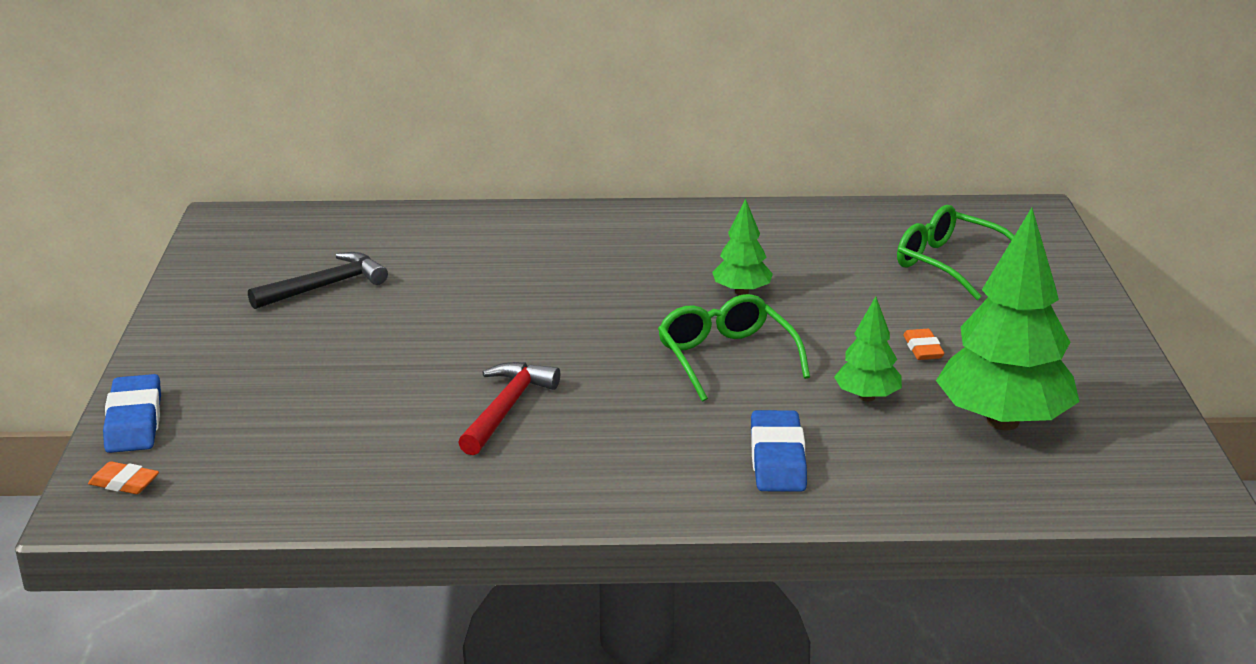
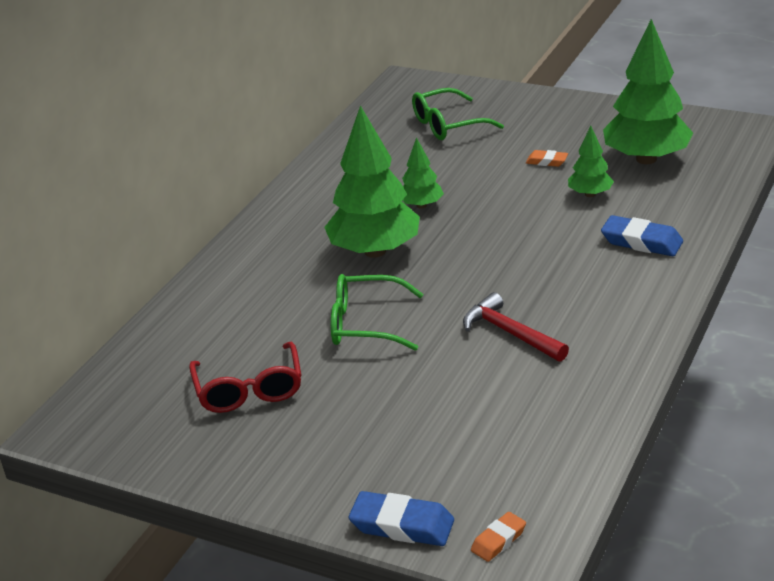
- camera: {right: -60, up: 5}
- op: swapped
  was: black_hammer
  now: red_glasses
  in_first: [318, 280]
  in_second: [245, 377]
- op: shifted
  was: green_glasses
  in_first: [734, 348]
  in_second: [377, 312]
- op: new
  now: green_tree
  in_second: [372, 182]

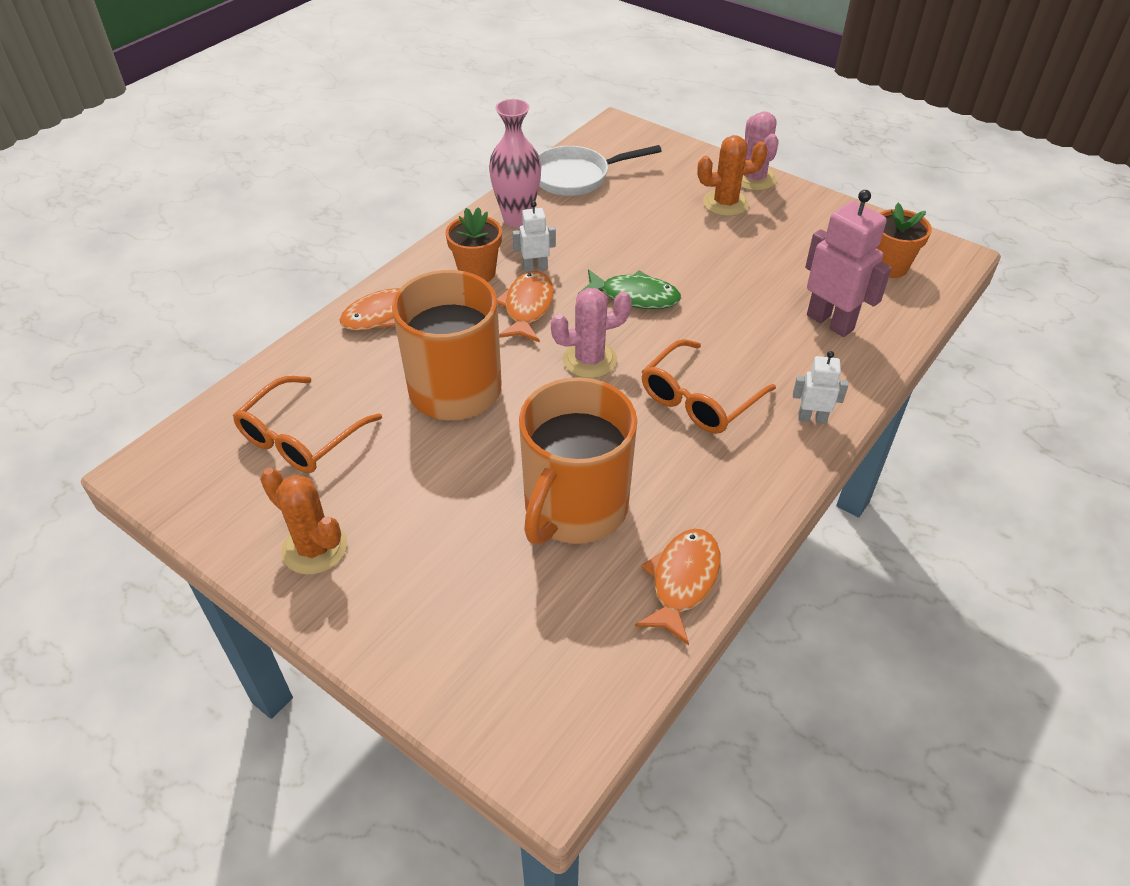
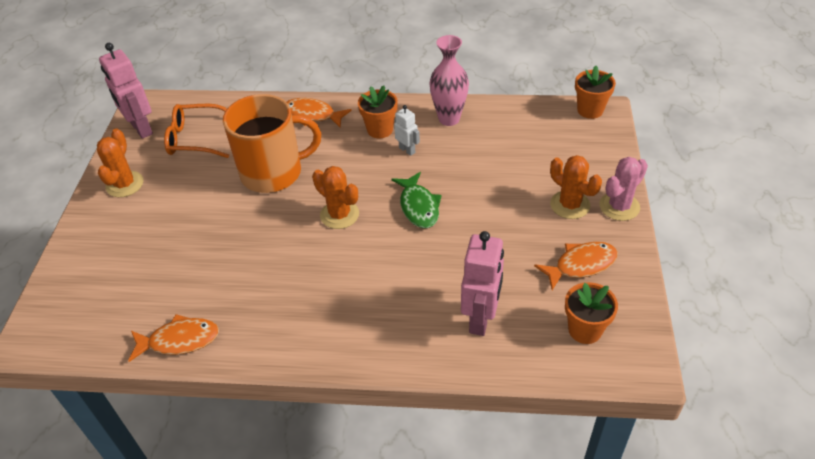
- camera: {right: 60, up: 0}
- op: shifted
  was: orange_fish
  in_first: [525, 306]
  in_second: [576, 266]
- op: gone
  was: orange_mug
  in_first: [578, 461]
- op: gone
  was: white_pan
  in_first: [600, 170]
- op: repainted
  was: pink_cactus
  now: orange_cactus
  in_first: [591, 333]
  in_second: [335, 197]
- op: gone
  was: orange_glasses
  in_first: [708, 386]
- op: gone
  was: white_robot
  in_first: [820, 387]
- op: new
  now: pink_robot
  in_second: [126, 91]
- op: new
  now: orange_flower_pot
  in_second: [595, 92]

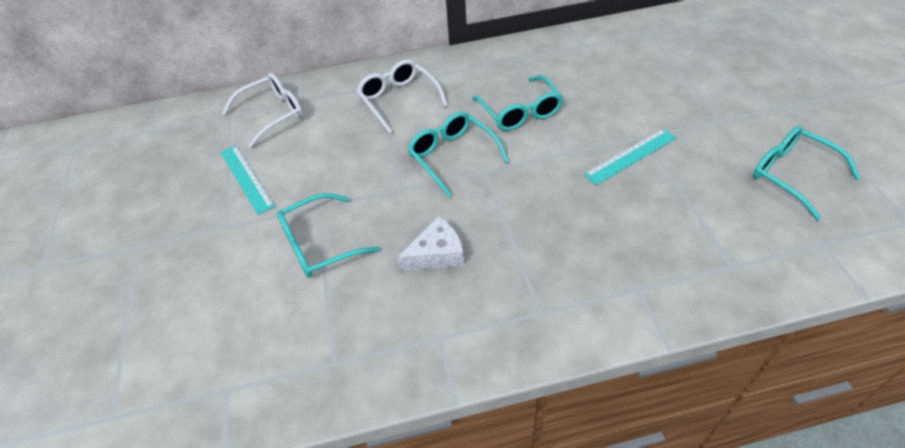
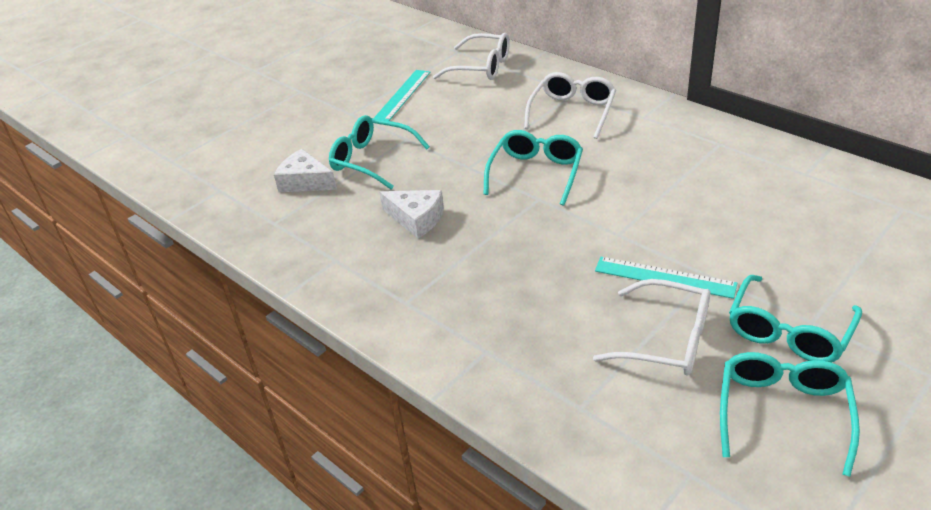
- camera: {right: 55, up: -10}
- op: shifted
  was: turquoise_glasses
  in_first: [517, 103]
  in_second: [795, 319]
- op: new
  now: white_cheese
  in_second: [305, 170]
- op: new
  now: white_glasses
  in_second: [651, 327]

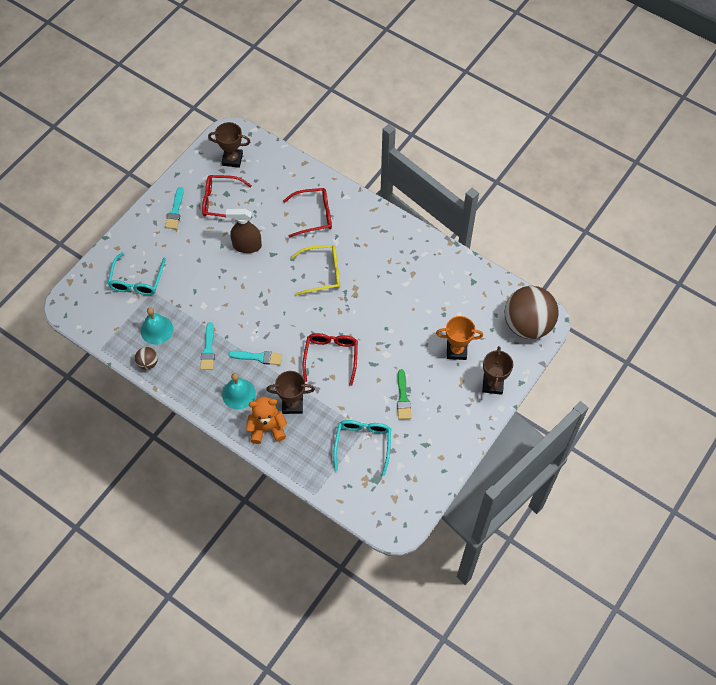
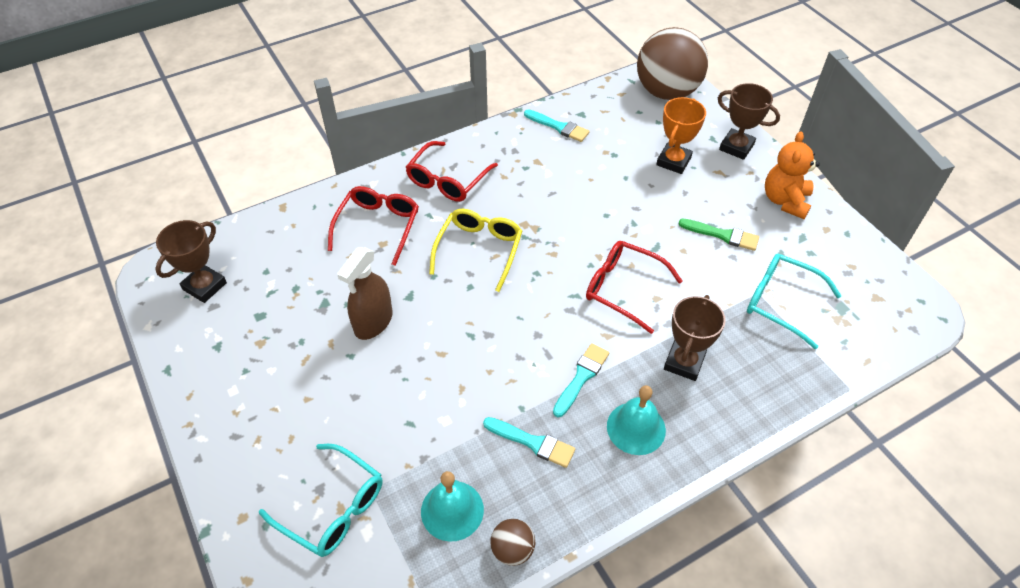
- camera: {right: -65, up: -10}
- op: shifted
  was: turquoise_brush
  in_first: [174, 208]
  in_second: [557, 125]
- op: shifted
  was: red_glasses
  in_first: [227, 196]
  in_second: [451, 171]
- op: shifted
  was: orange_teddy_bear
  in_first: [266, 420]
  in_second: [792, 175]

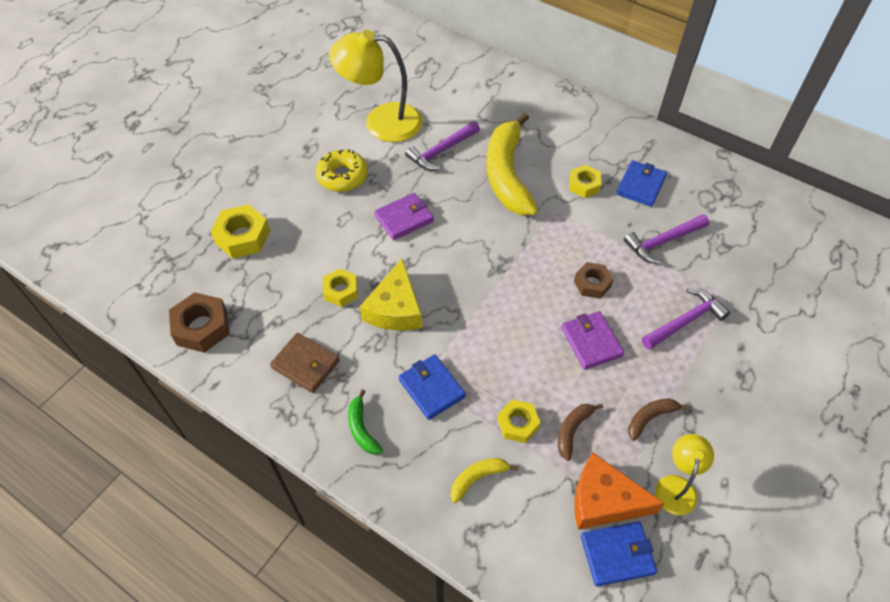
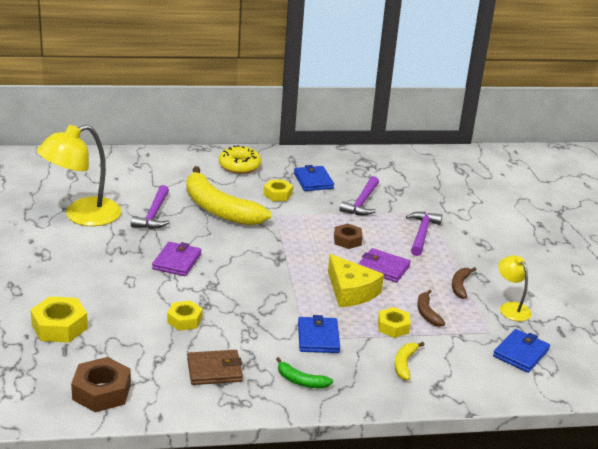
- camera: {right: -45, up: -25}
- op: shifted
  was: yellow_donut
  in_first: [342, 170]
  in_second: [240, 159]
- op: shifted
  was: yellow_cheese
  in_first: [391, 294]
  in_second: [356, 280]
- op: rotated
  was: blue_wallet
  in_first: [432, 387]
  in_second: [319, 334]
  clockwise: 75
- op: gone
  was: orange_cheese
  in_first: [619, 490]

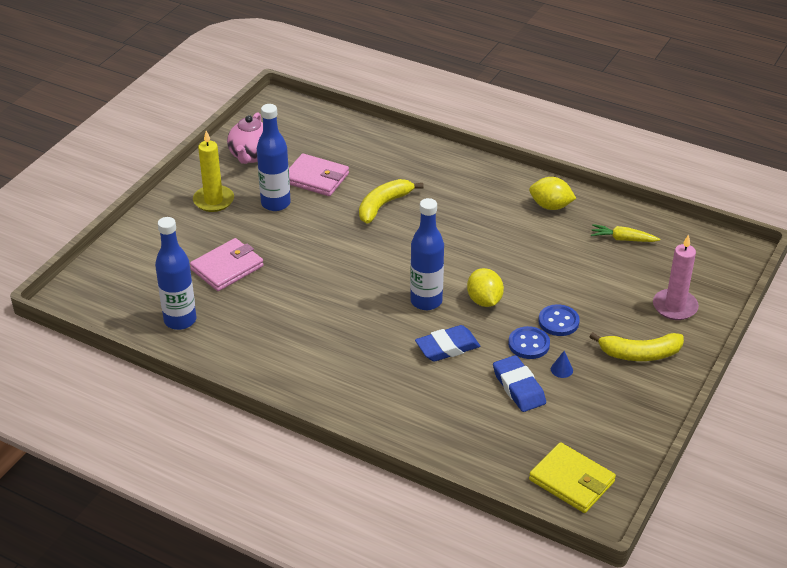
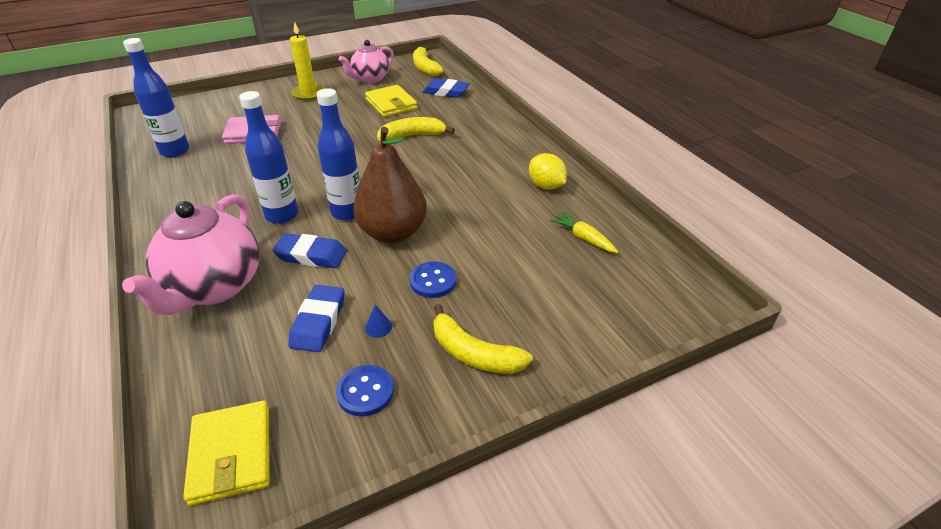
- camera: {right: 35, up: 0}
- op: shifted
  was: blue_bottle
  in_first: [274, 157]
  in_second: [268, 157]
- op: repainted
  was: pink_wallet
  now: yellow_wallet
  in_first: [319, 174]
  in_second: [391, 101]
- op: swapped
  was: yellow_lemon
  now: brown_pear
  in_first: [485, 287]
  in_second: [390, 185]
- op: shifted
  was: blue_button
  in_first: [529, 342]
  in_second: [365, 391]
- op: gone
  was: pink_candle
  in_first: [676, 277]
- op: new
  now: pink_teapot
  in_second: [191, 254]
- op: new
  now: yellow_banana
  in_second: [428, 61]
- op: new
  now: blue_eraser
  in_second: [446, 88]

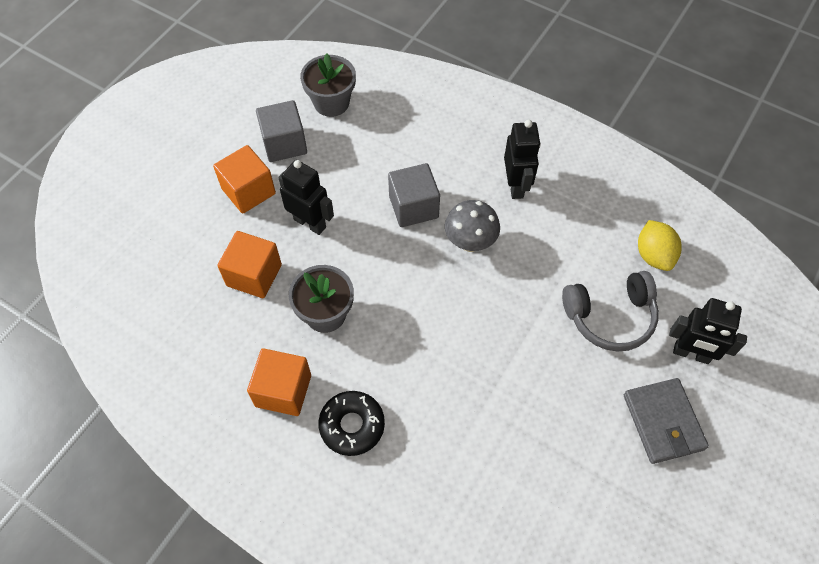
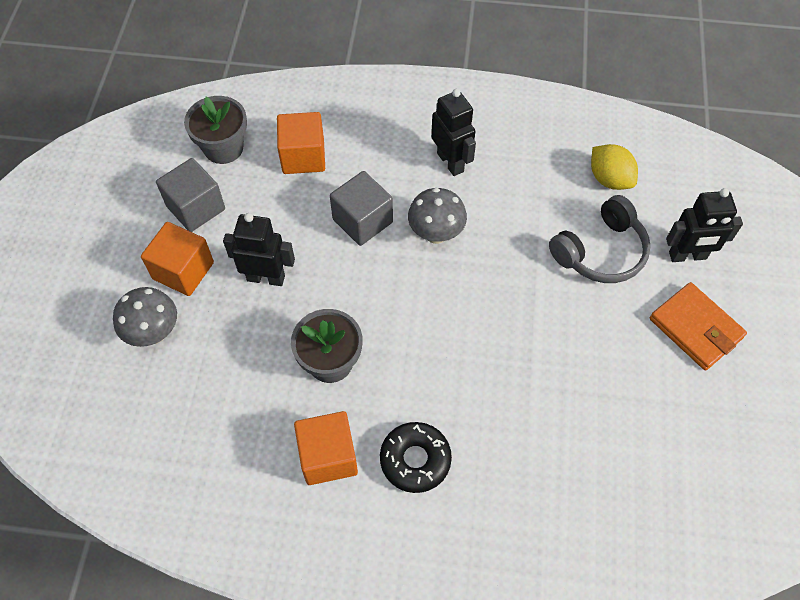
- camera: {right: -25, up: 0}
- op: shifted
  was: orange_cube
  in_first: [249, 264]
  in_second: [301, 143]
- op: repainted
  was: grey_wallet
  now: orange_wallet
  in_first: [666, 421]
  in_second: [698, 326]
- op: new
  now: grey_mushroom
  in_second: [145, 317]

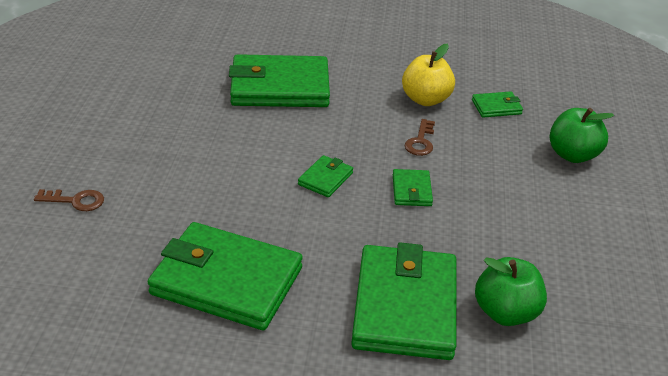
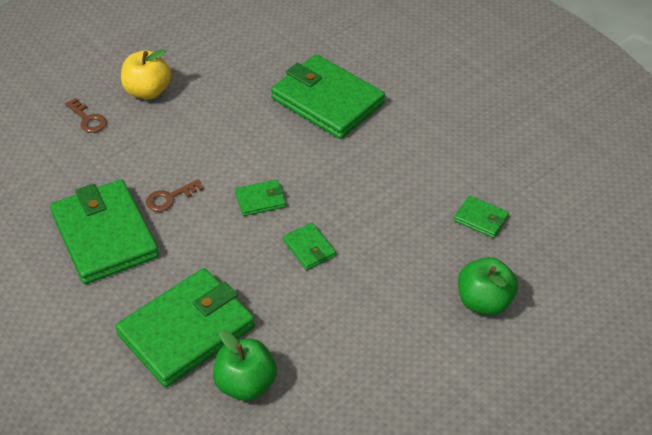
- camera: {right: 45, up: 10}
- op: rotated
  was: green_wallet
  in_first: [413, 187]
  in_second: [309, 246]
  clockwise: -75
- op: shifted
  was: yellow_apple
  in_first: [428, 75]
  in_second: [146, 74]
- op: shifted
  was: brown_key
  in_first: [419, 137]
  in_second: [175, 195]

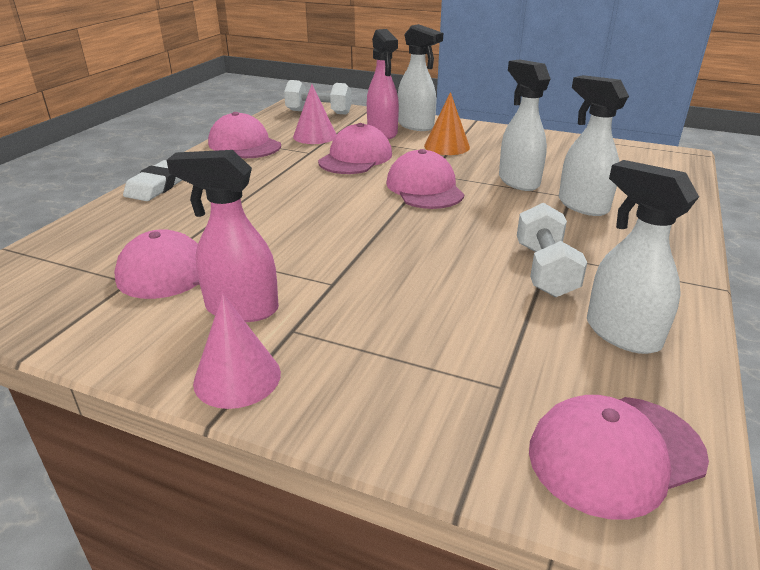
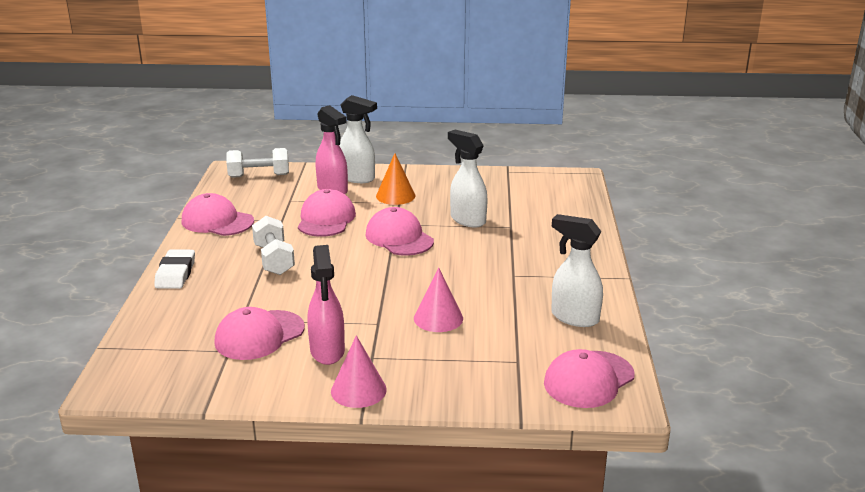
- camera: {right: -20, up: -5}
- op: rotated
  was: pink_spray_bottle
  in_first: [223, 236]
  in_second: [326, 305]
  clockwise: -90
- op: shifted
  was: pink_cone
  in_first: [315, 114]
  in_second: [438, 299]
- op: shifted
  was: white_dumbbell
  in_first: [552, 250]
  in_second: [273, 245]
- op: gone
  was: white_spray_bottle
  in_first: [594, 145]

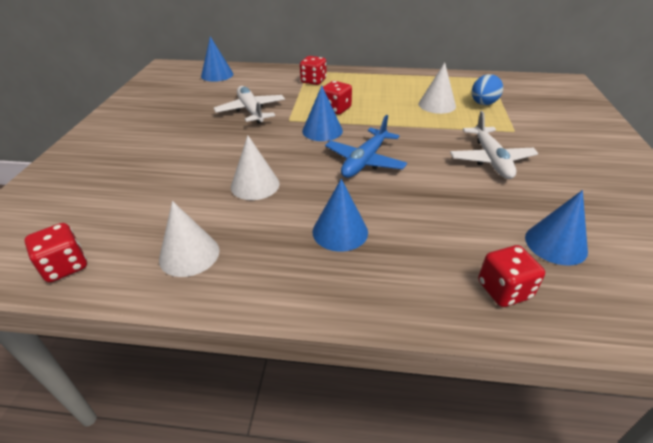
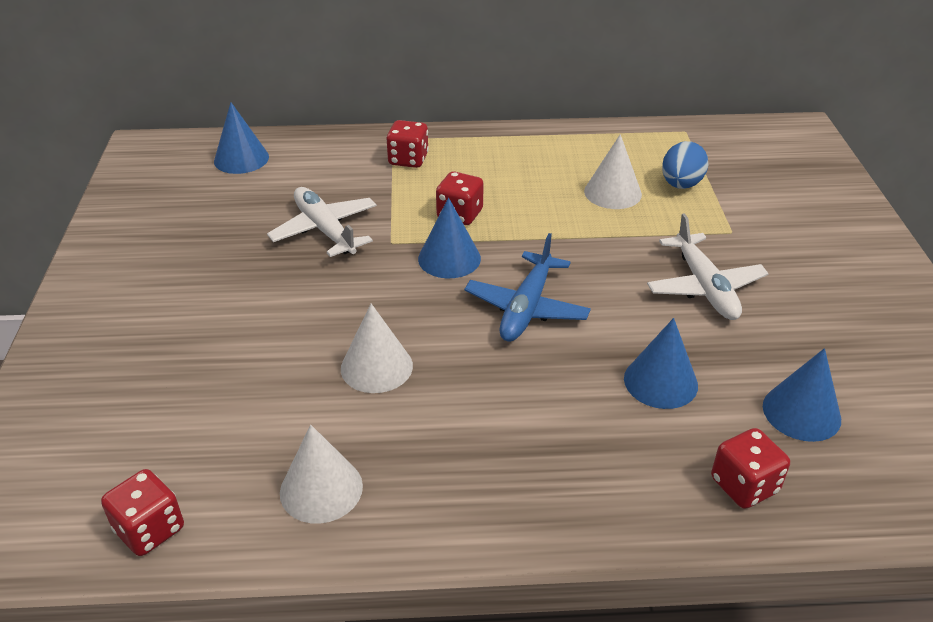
- camera: {right: -10, up: 0}
- op: shifted
  was: blue_cone
  in_first: [340, 215]
  in_second: [661, 363]

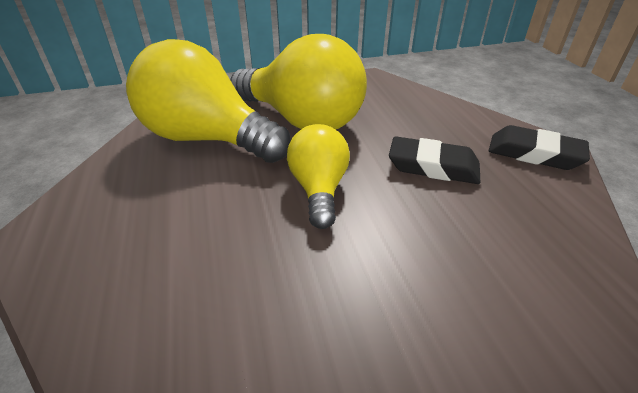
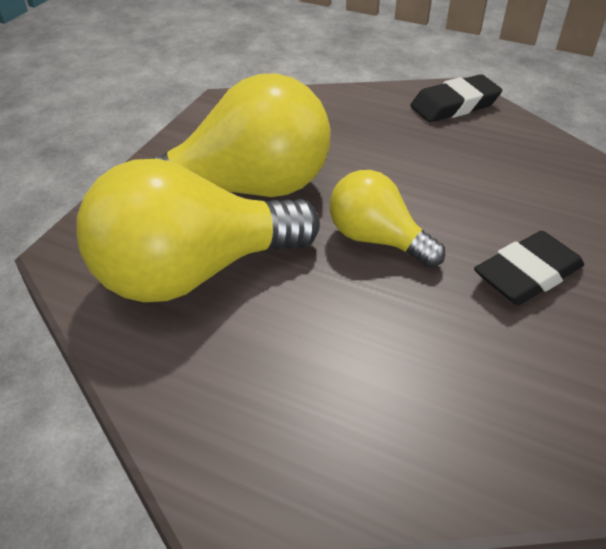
- camera: {right: -50, up: 5}
- op: shifted
  was: black_eraser
  in_first: [434, 160]
  in_second: [529, 268]

